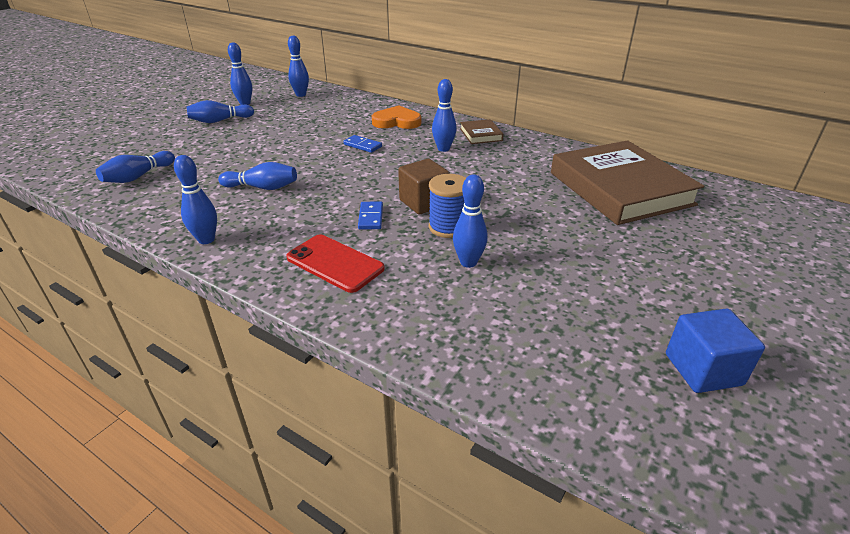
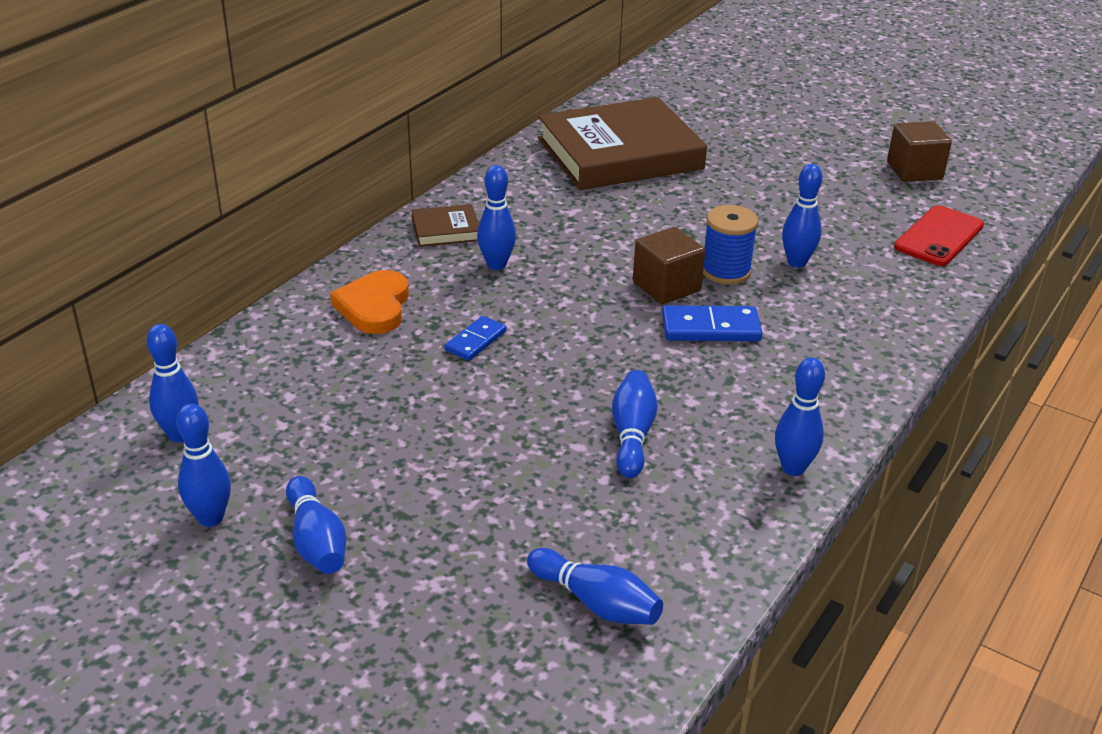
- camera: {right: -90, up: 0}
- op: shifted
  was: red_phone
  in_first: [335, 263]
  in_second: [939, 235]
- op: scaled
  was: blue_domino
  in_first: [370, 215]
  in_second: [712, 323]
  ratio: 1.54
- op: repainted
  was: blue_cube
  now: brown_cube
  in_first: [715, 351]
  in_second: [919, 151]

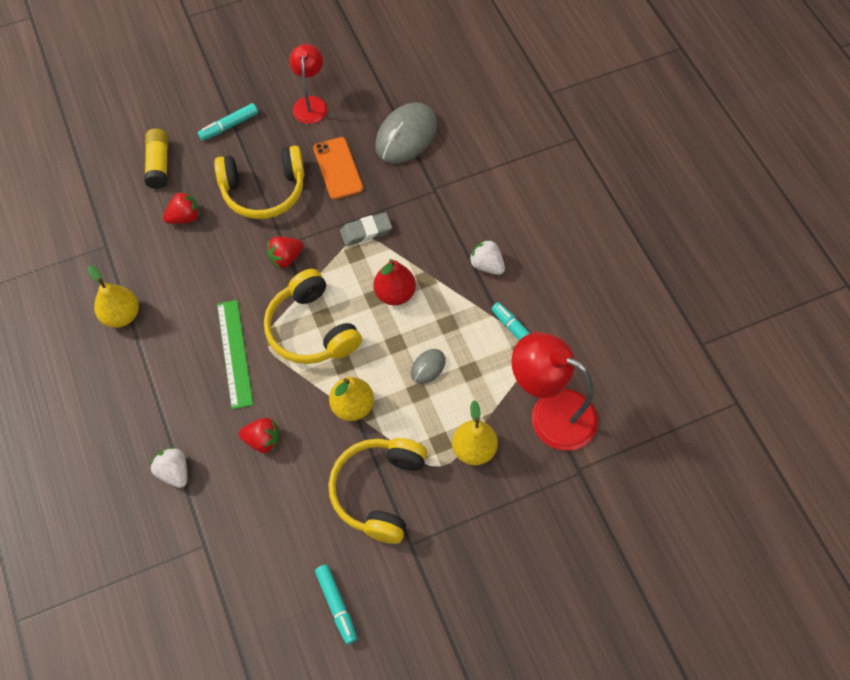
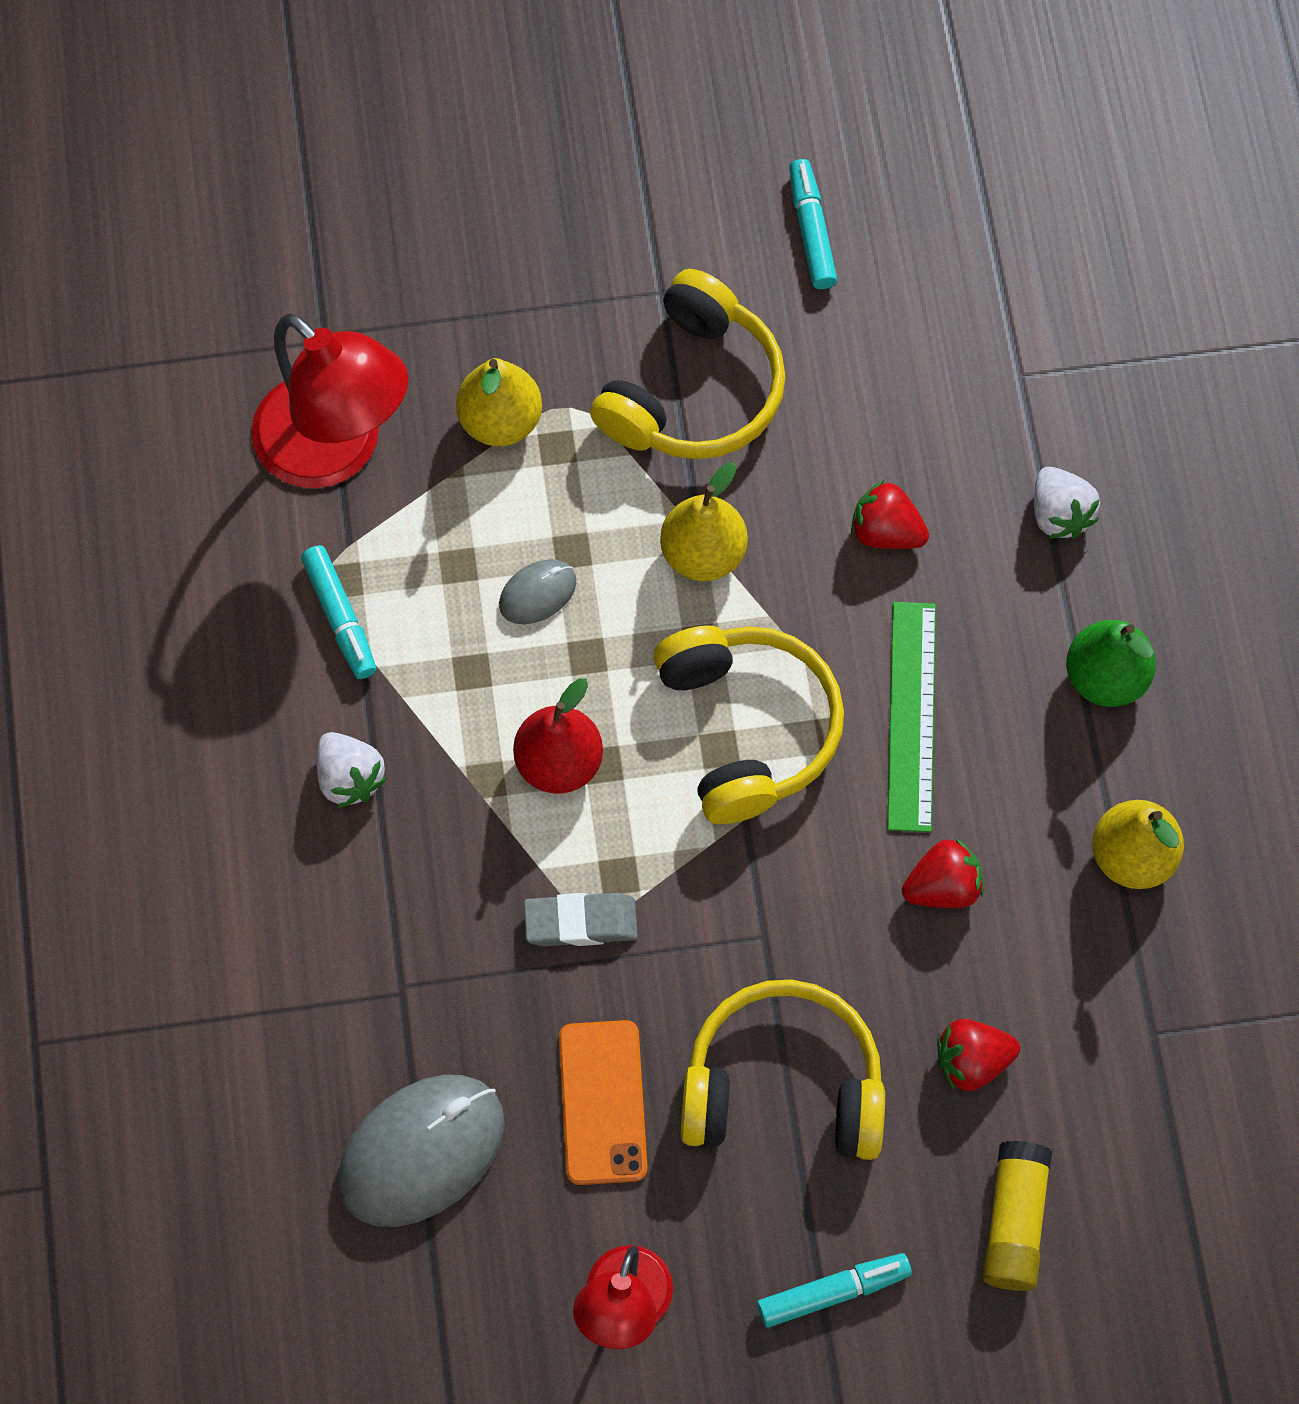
- camera: {right: -165, up: 5}
- op: shifted
  was: red_strawberry
  in_first: [285, 252]
  in_second: [943, 873]
- op: new
  now: green_pear
  in_second: [1111, 663]

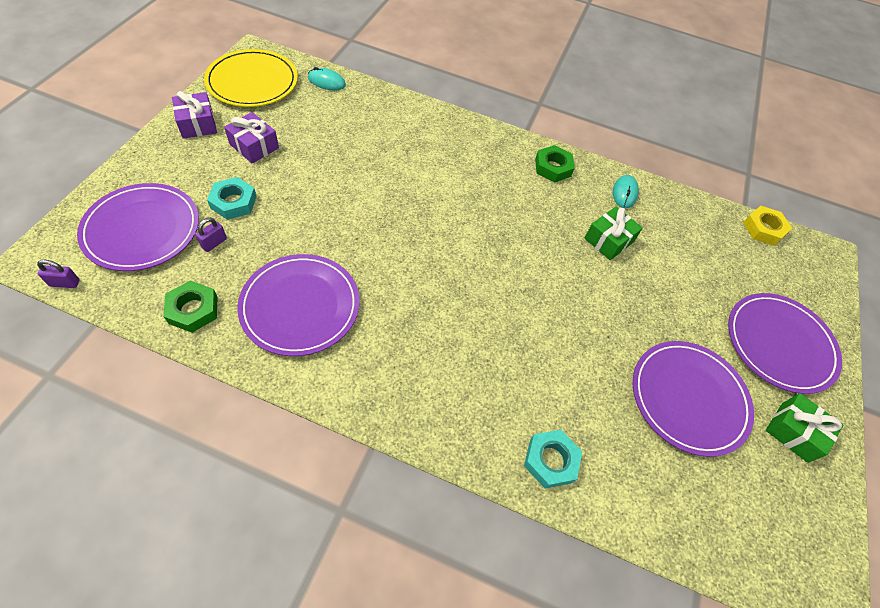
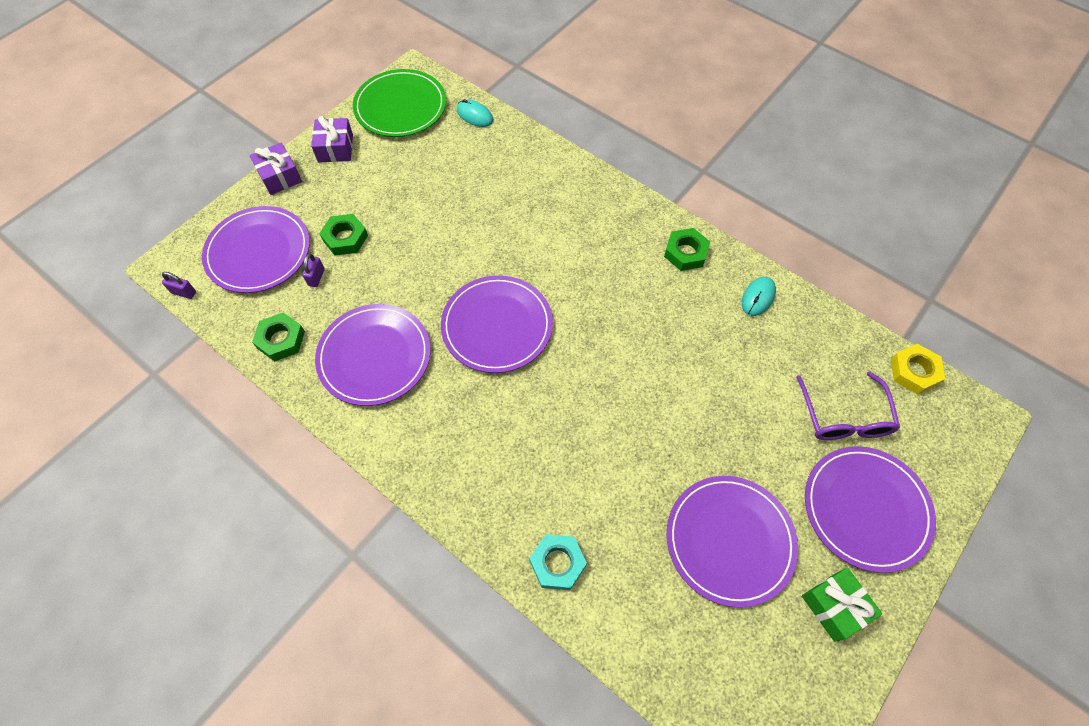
- camera: {right: 25, up: 5}
- op: rotated
  was: purple_padlock
  in_first: [211, 235]
  in_second: [313, 270]
  clockwise: -45
- op: repainted
  was: yellow_plate
  now: green_plate
  in_first: [251, 78]
  in_second: [399, 103]
- op: repainted
  was: turquoise_nut
  now: green_nut
  in_first: [232, 198]
  in_second: [343, 234]
- op: shifted
  was: purple_gift
  in_first: [251, 138]
  in_second: [276, 168]
- op: gone
  was: green_gift
  in_first: [613, 233]
- op: new
  now: purple_plate
  in_second: [497, 324]
- op: new
  now: purple_glasses
  in_second: [848, 406]

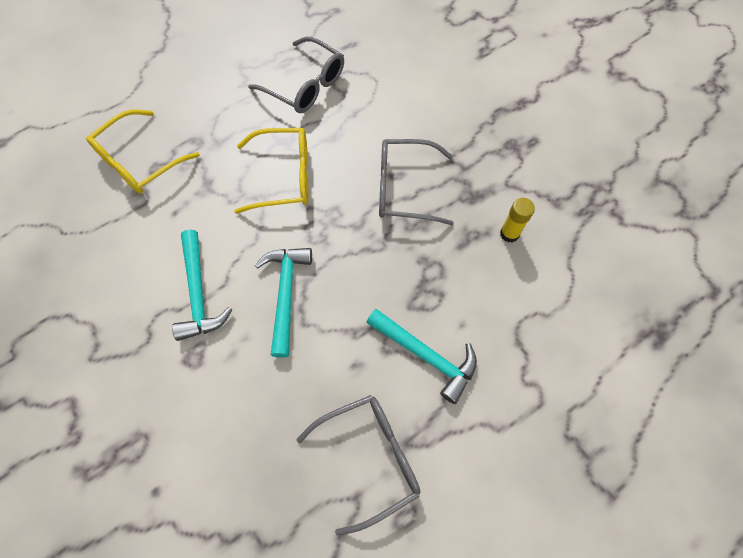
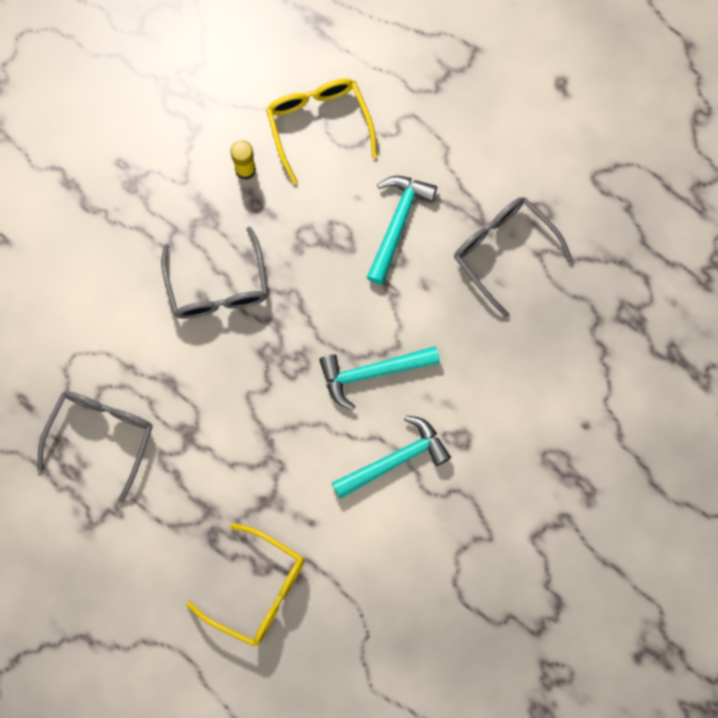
- camera: {right: -105, up: 10}
- op: shifted
  was: yellow_glasses
  in_first: [271, 171]
  in_second: [321, 131]

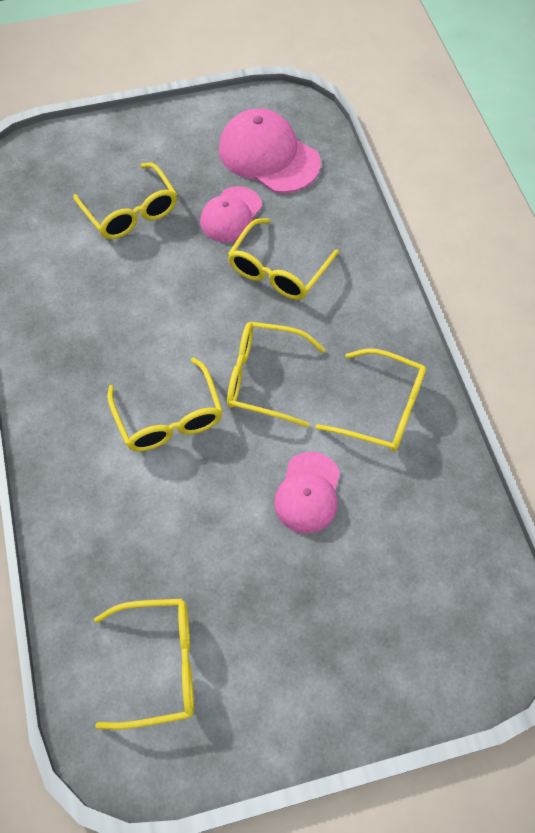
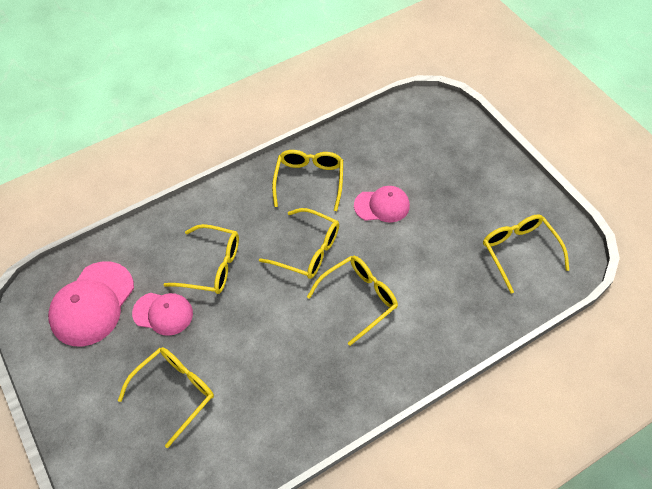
- camera: {right: -105, up: -5}
- op: rotated
  was: yellow_glasses
  in_first: [276, 375]
  in_second: [299, 243]
  clockwise: -60

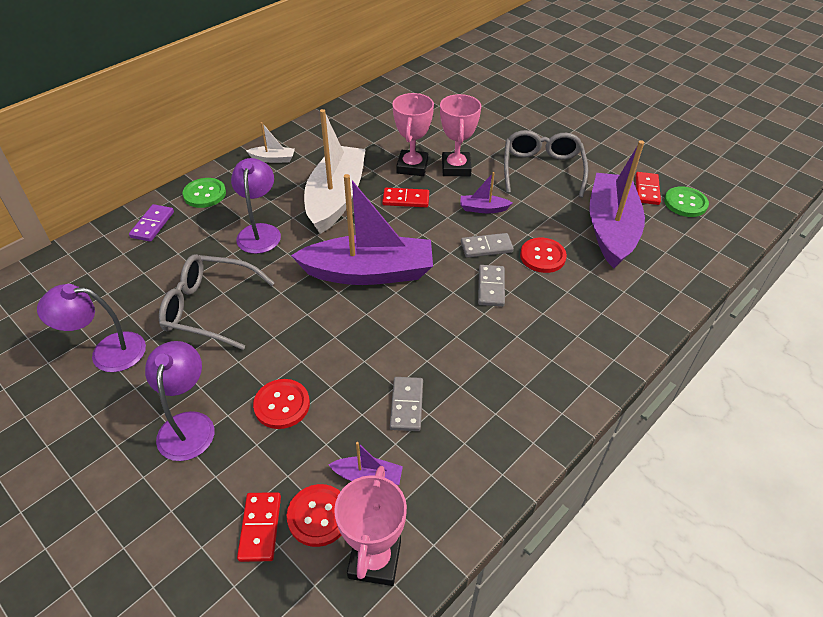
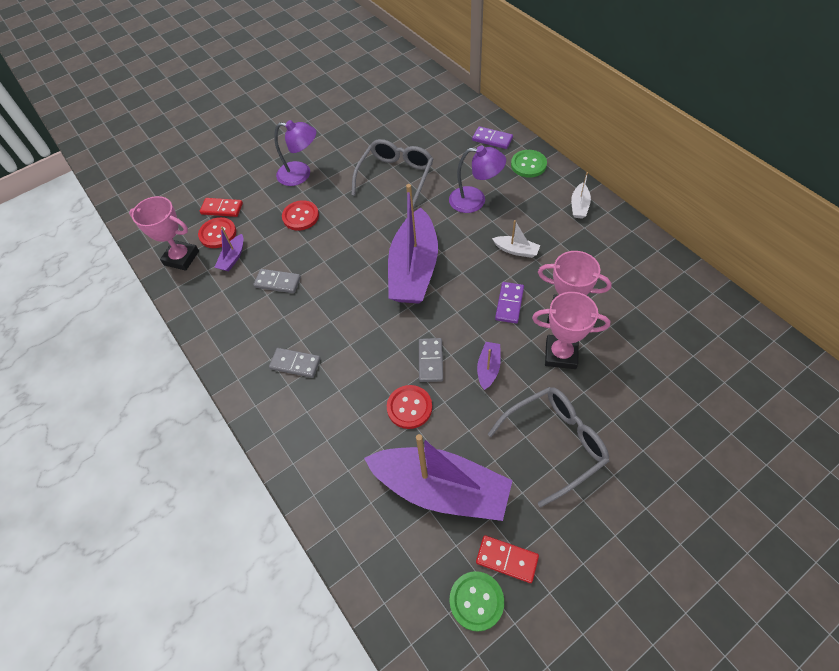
- camera: {right: 105, up: 10}
- op: gone
  was: purple_lamp
  in_first: [91, 328]
- op: scaled
  was: white_boat
  in_first: [335, 171]
  in_second: [516, 239]
  ratio: 0.41
- op: repainted
  was: red_domino
  now: purple_domino
  in_first: [405, 197]
  in_second: [509, 302]
- op: shifted
  was: grey_domino
  in_first: [491, 286]
  in_second: [295, 363]
- op: rotated
  was: grey_glasses
  in_first: [546, 164]
  in_second: [548, 447]
  clockwise: -45

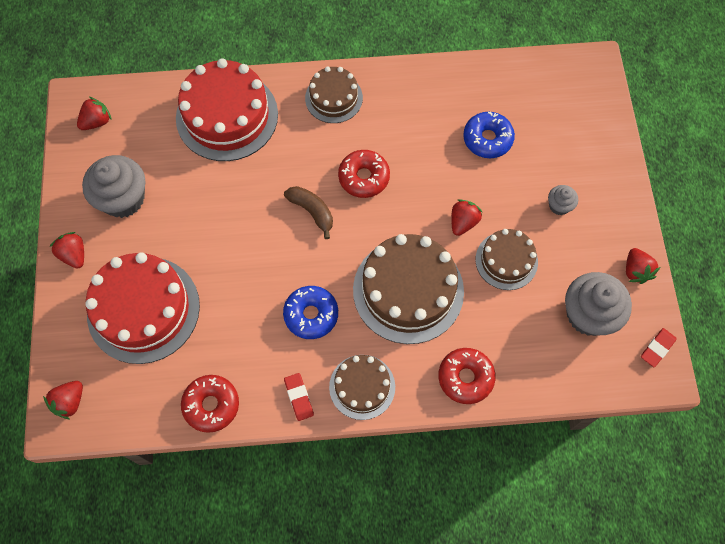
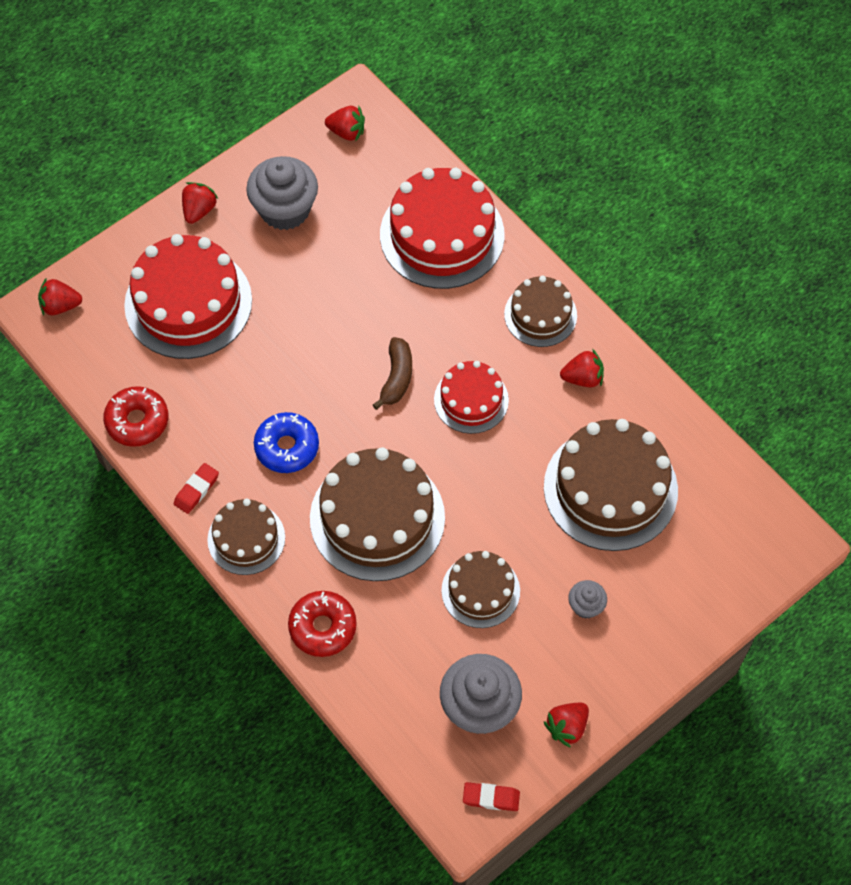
- camera: {right: 55, up: -5}
- op: swapped
  was: red_donut
  now: red_cake
  in_first: [364, 174]
  in_second: [471, 397]
- op: shifted
  was: red_strawberry
  in_first: [466, 217]
  in_second: [582, 367]
- op: swapped
  was: blue_donut
  now: brown_cake
  in_first: [489, 135]
  in_second: [611, 485]

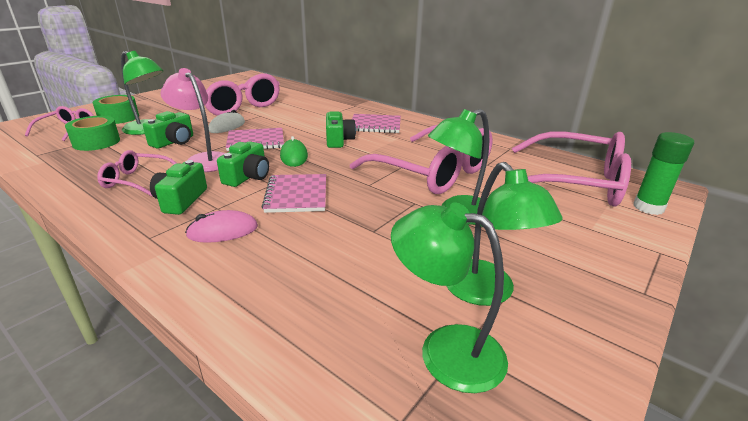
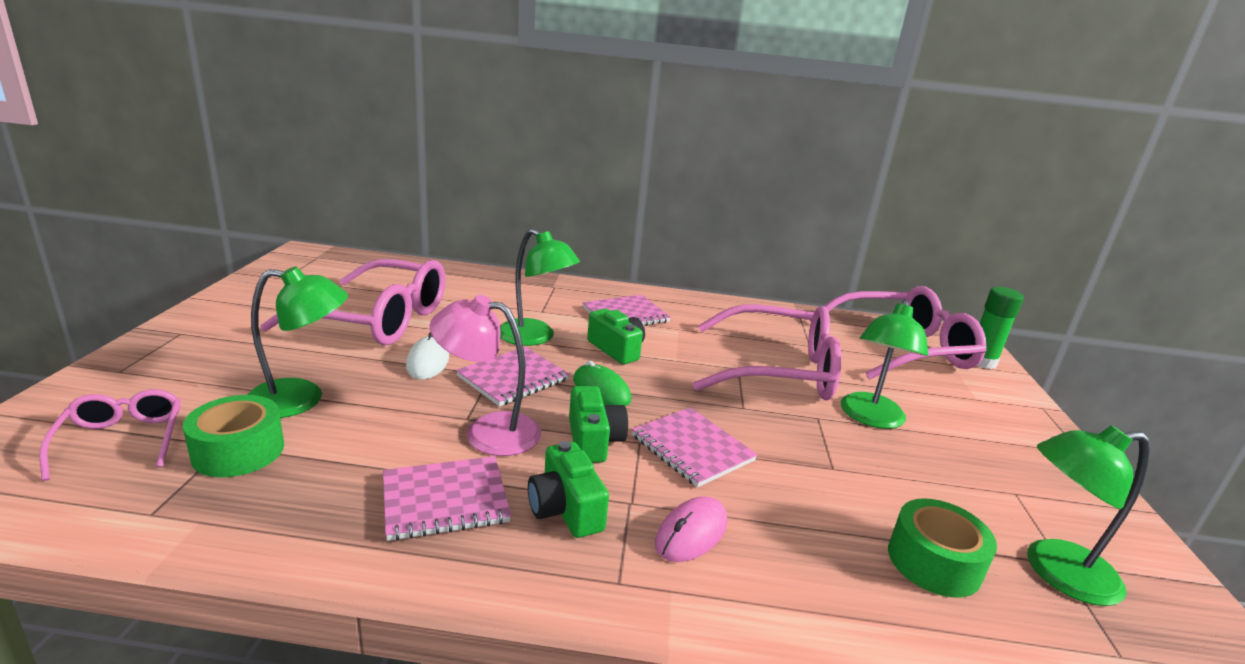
- camera: {right: -35, up: -5}
- op: shifted
  was: green_tape
  in_first: [116, 109]
  in_second: [942, 548]
- op: swapped
  was: pink_glasses
  now: pink_notebook
  in_first: [136, 173]
  in_second: [447, 498]
- op: gone
  was: green_camera
  in_first: [168, 130]
- op: shifted
  was: green_lamp
  in_first: [505, 234]
  in_second: [540, 287]

